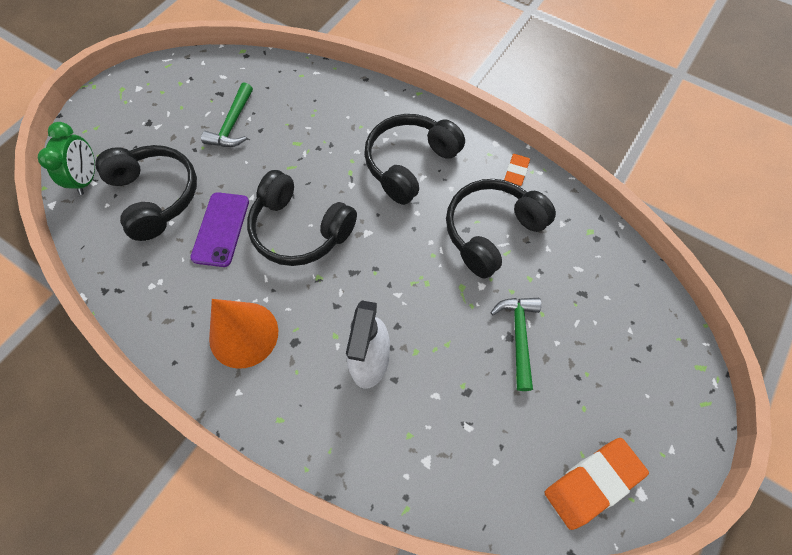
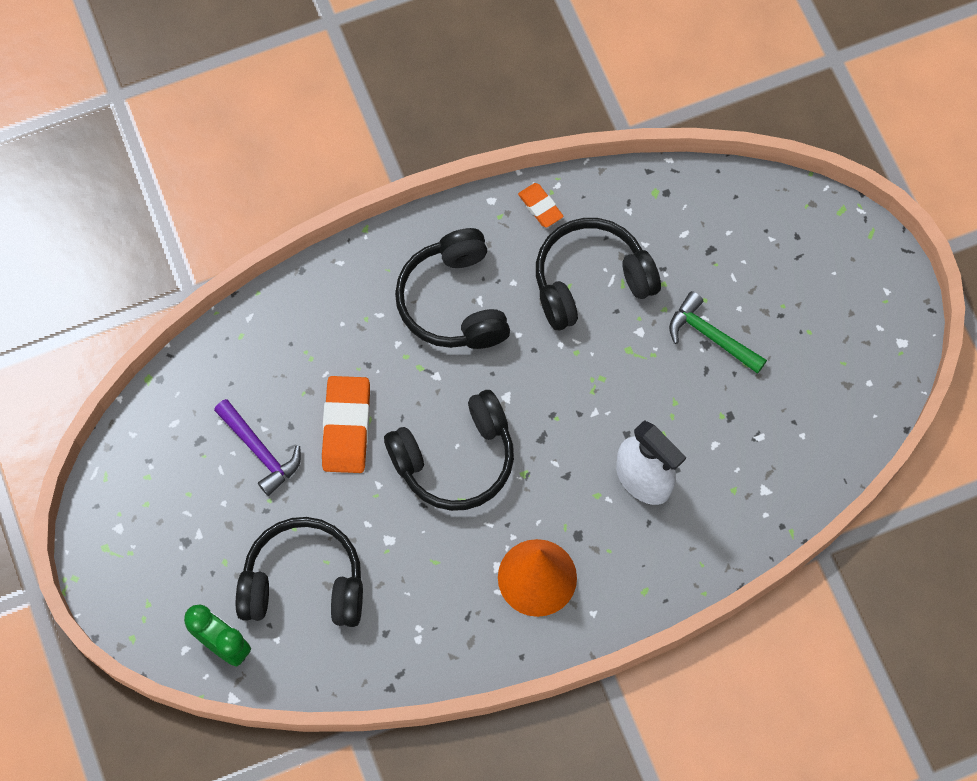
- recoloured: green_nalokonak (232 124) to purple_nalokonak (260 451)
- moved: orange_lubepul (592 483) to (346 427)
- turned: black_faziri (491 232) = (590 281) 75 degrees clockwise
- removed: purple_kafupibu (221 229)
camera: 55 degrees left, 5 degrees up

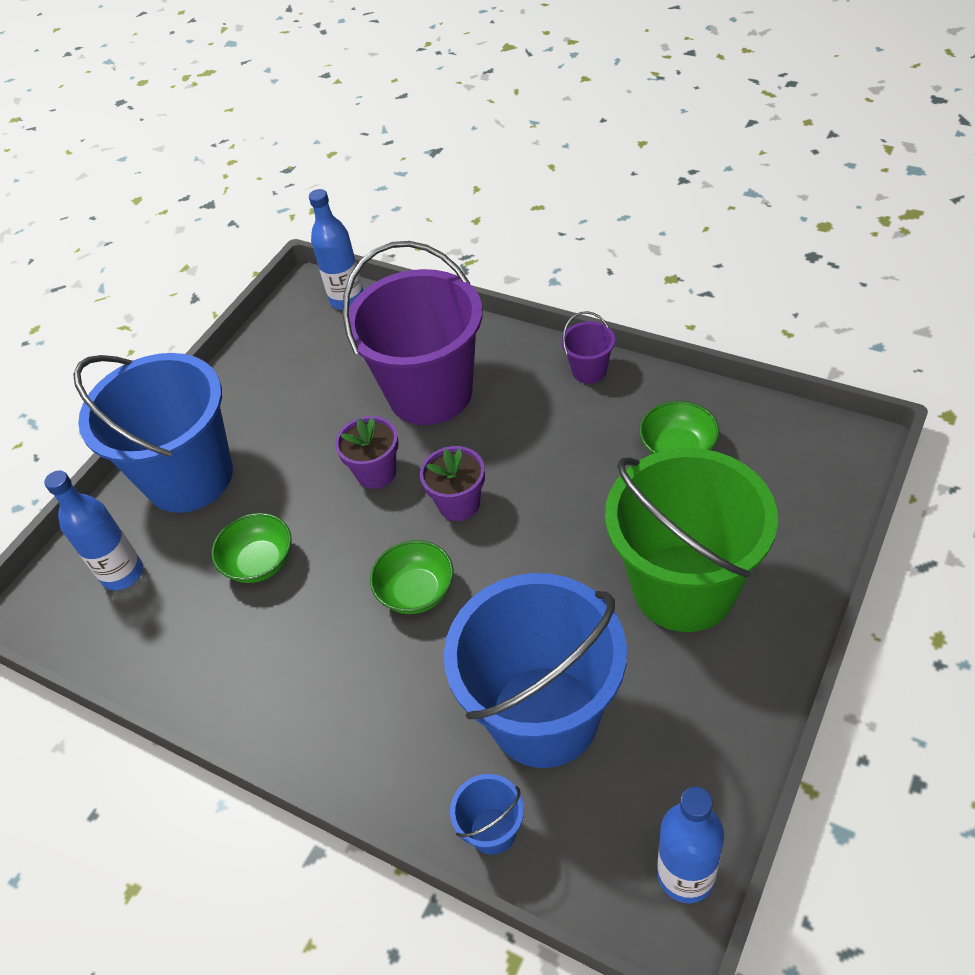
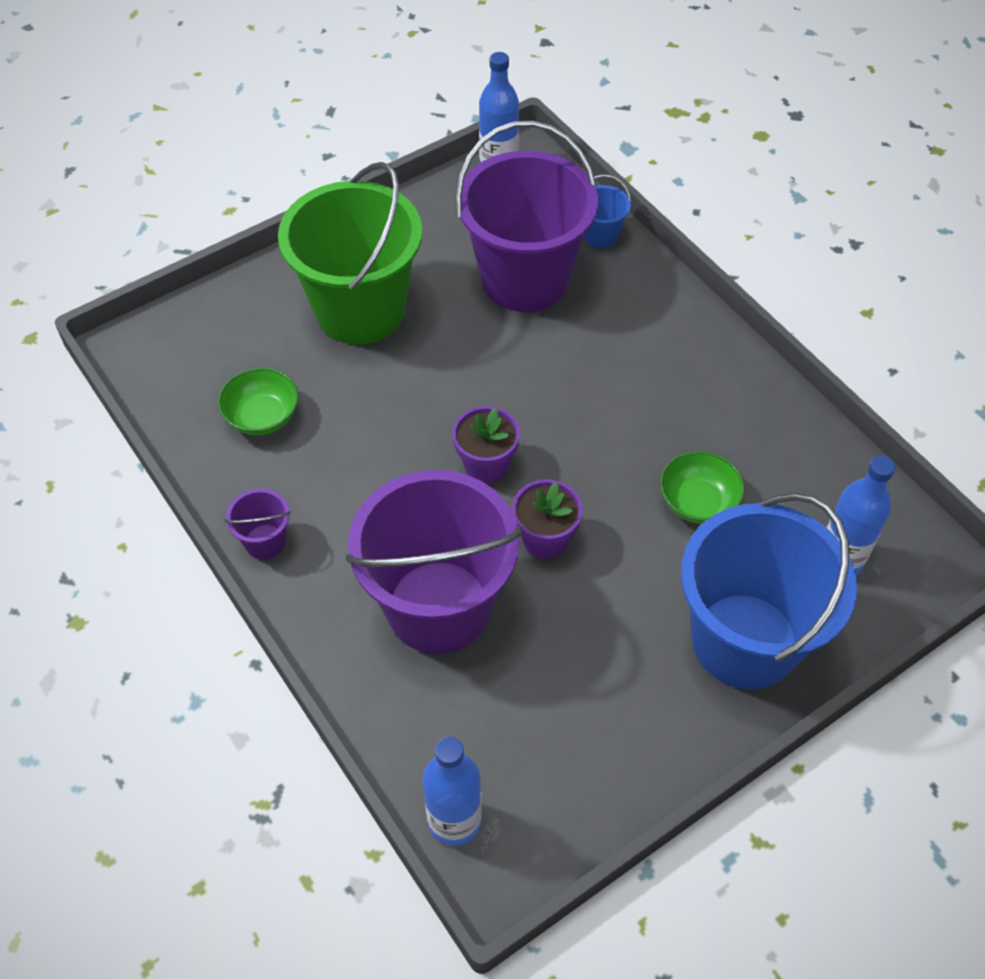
- recoloured: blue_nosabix (544 716) to purple_nosabix (525 279)
- removed: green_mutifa (416 592)
camera: 160 degrees left, 5 degrees up

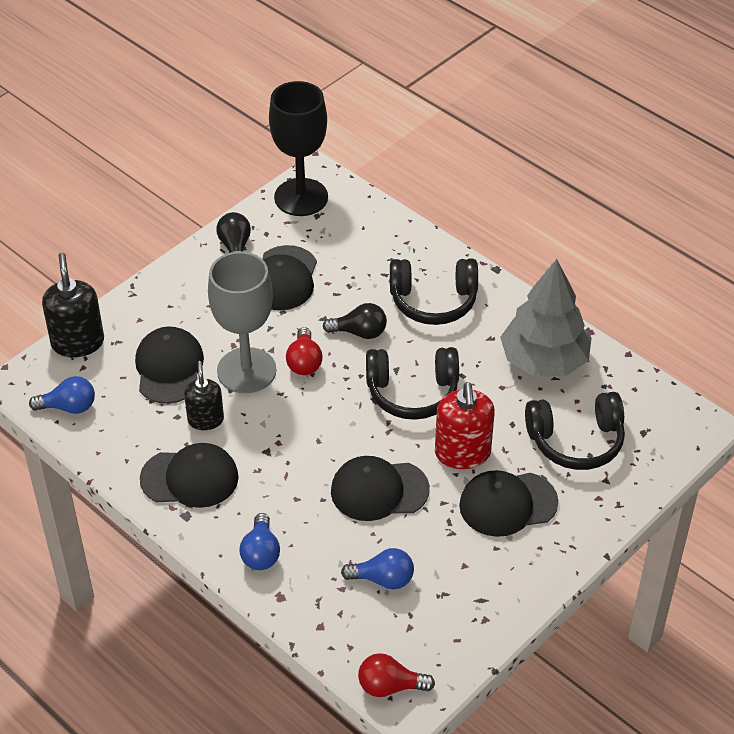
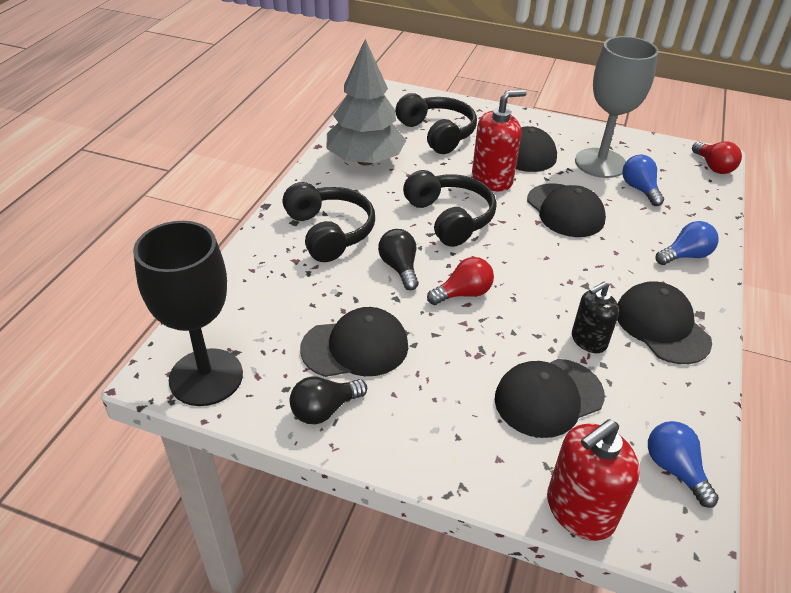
- recoloured: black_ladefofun (78 343) to red_ladefofun (580 510)
- moved: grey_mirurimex (246 370) to (600 163)
camera: 115 degrees left, 5 degrees down

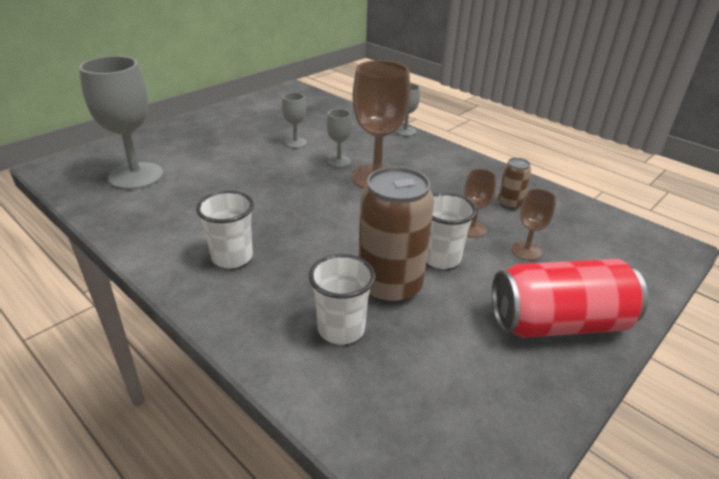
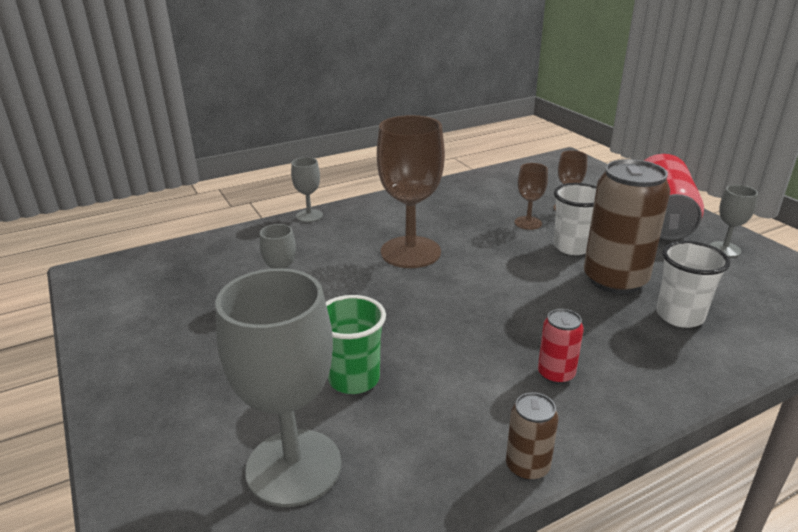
- added: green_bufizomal (354 379)
- moved: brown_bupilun (509 203) to (527 466)
- replaced: white_bufizomal (232 257) to red_bupilun (556 374)
- moved: grey_mirurimex (339 161) to (724 249)
camera: 70 degrees left, 5 degrees down

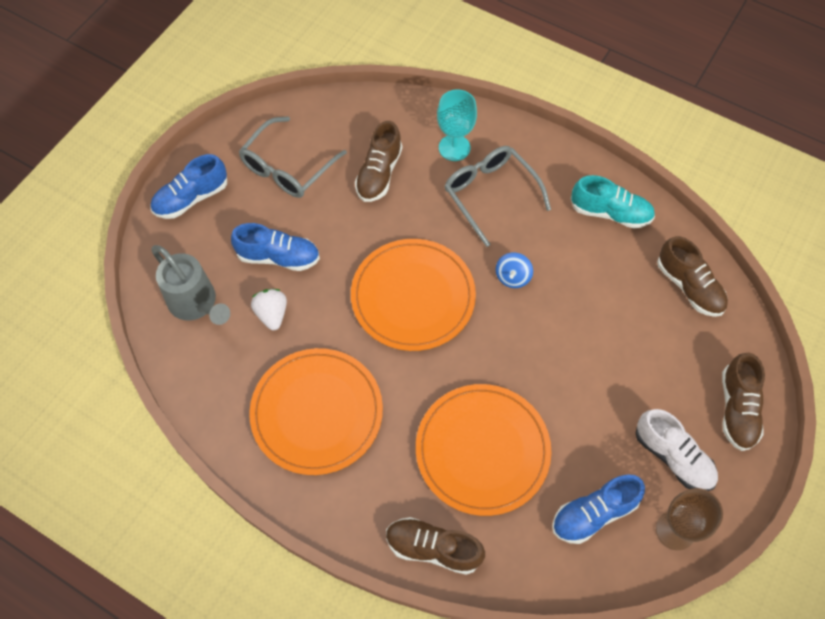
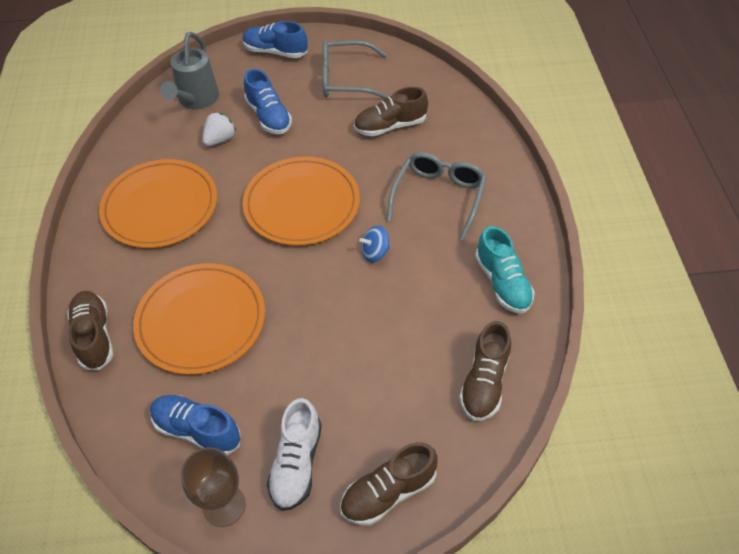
- removed: turquoise_mirurimex (454 148)
camera: 55 degrees right, 10 degrees down

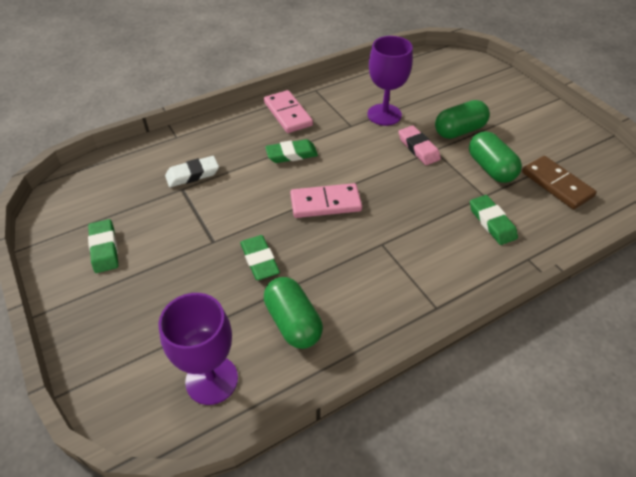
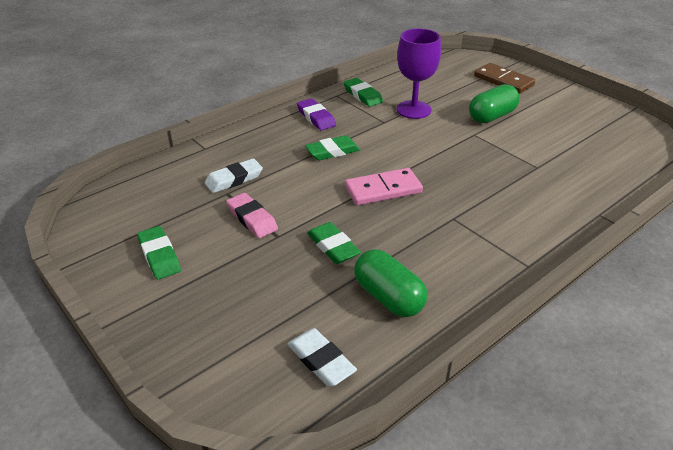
- moved: pink_lubepul (418 148) to (252 219)
- replaced: purple_mirurimex (212 380) to white_lubepul (321 360)
- replaced: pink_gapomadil (288 114) to purple_lubepul (316 118)
- moved: green_lubepul (492 222) to (362 95)
- moved: brown_gapomadil (557 184) to (503 80)
- removed: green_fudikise (490 168)
camera: 10 degrees left, 10 degrees down

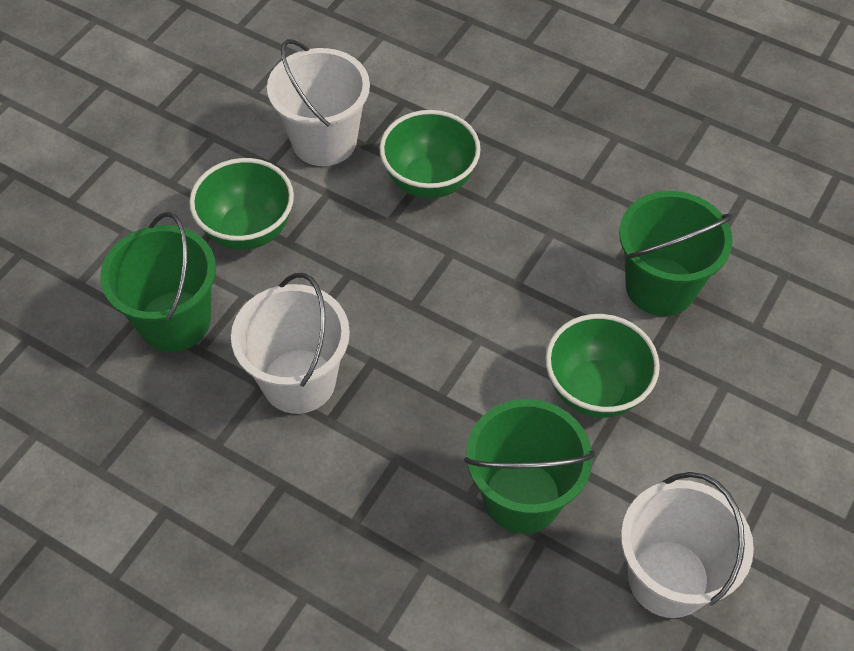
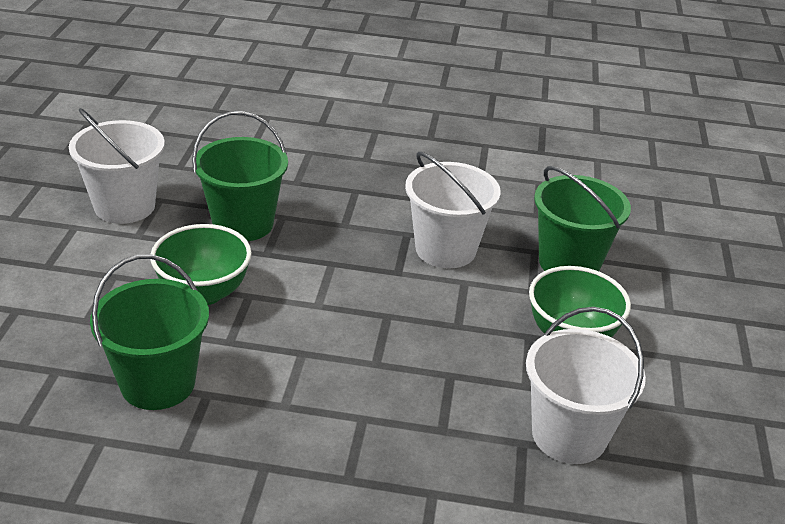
- removed: green_mutifa (429 181)
camera: 155 degrees right, 20 degrees down

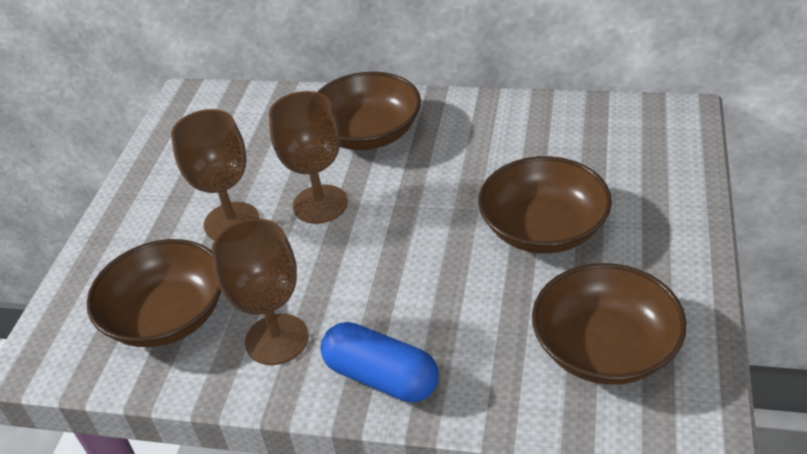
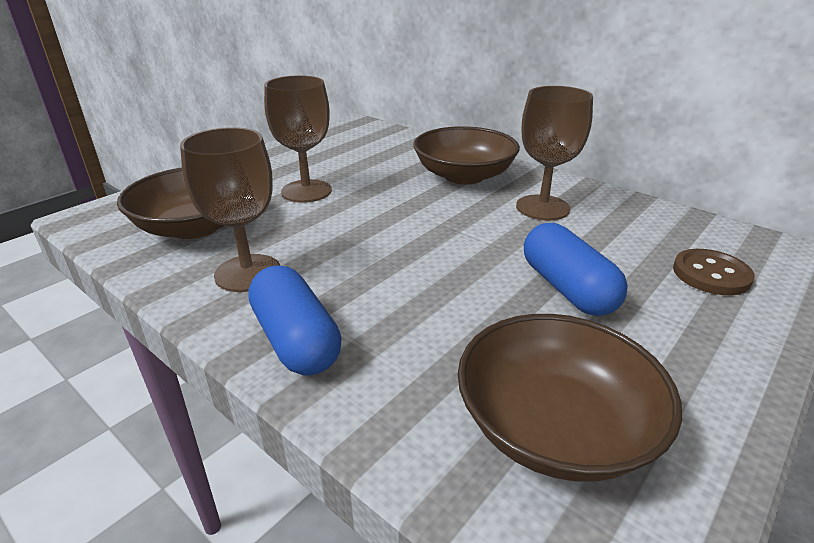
- moved: brown_mirurimex (320 204) to (542 207)
- replaced: brown_mutifa (543 228) to blue_fudikise (567 288)
- added: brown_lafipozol (711 274)
camera: 25 degrees right, 10 degrees down

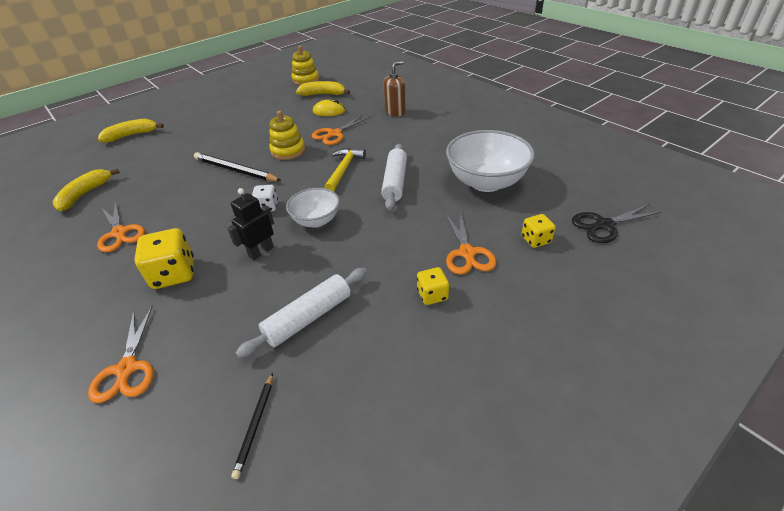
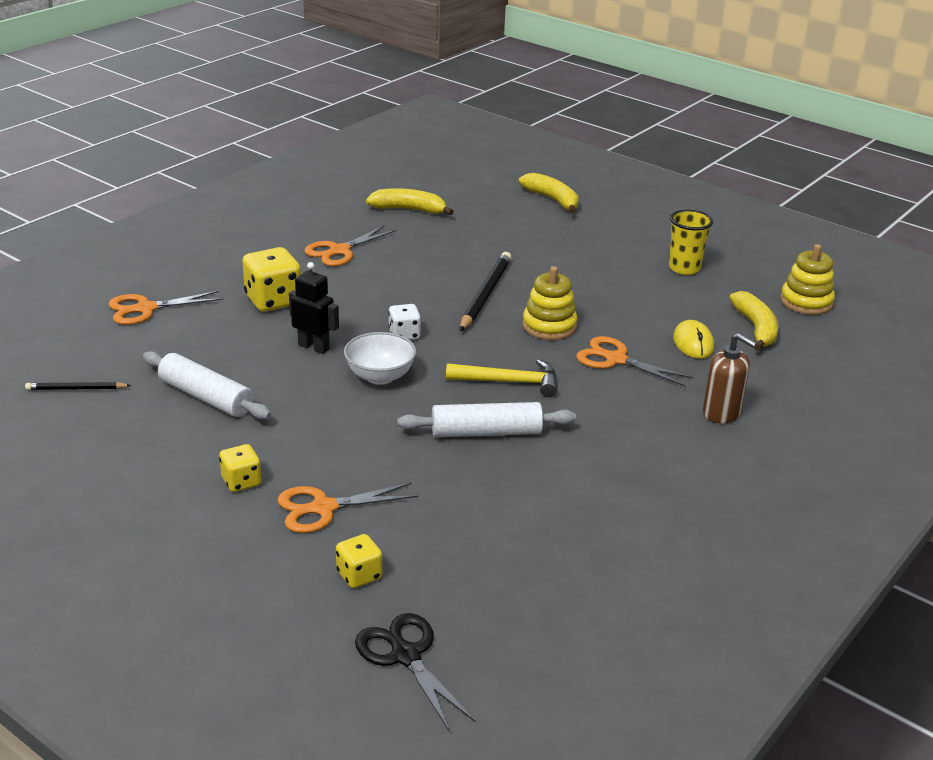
- added: yellow_bufizomal (684 268)
- removed: white_mutifa (486 182)
camera: 75 degrees right, 10 degrees down

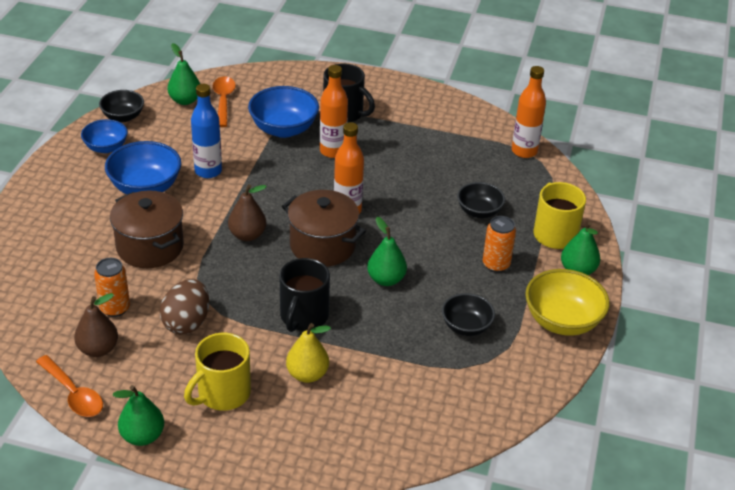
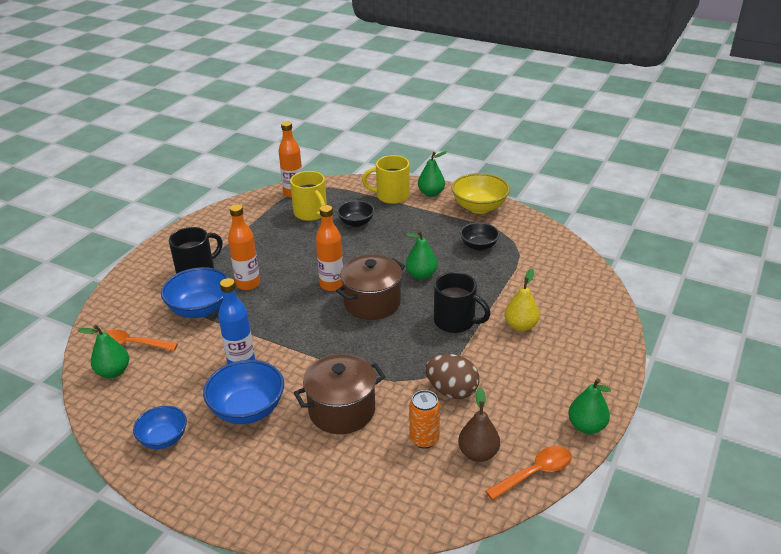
- moved: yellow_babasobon (222 394) to (311 213)
- removed: black_mutifa (123 117)
- removed: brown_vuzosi (247 235)
- removed: orange_bupilun (496 265)
camera: 75 degrees left, 5 degrees down

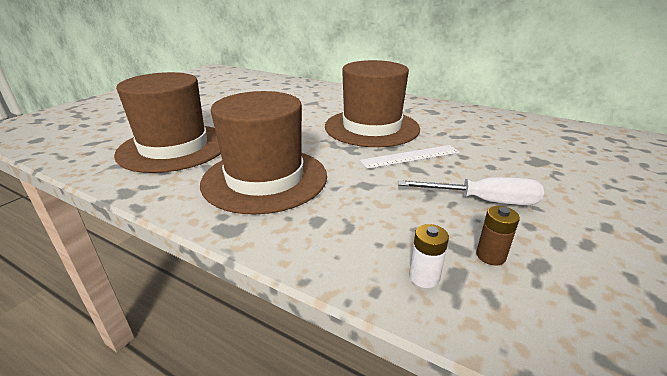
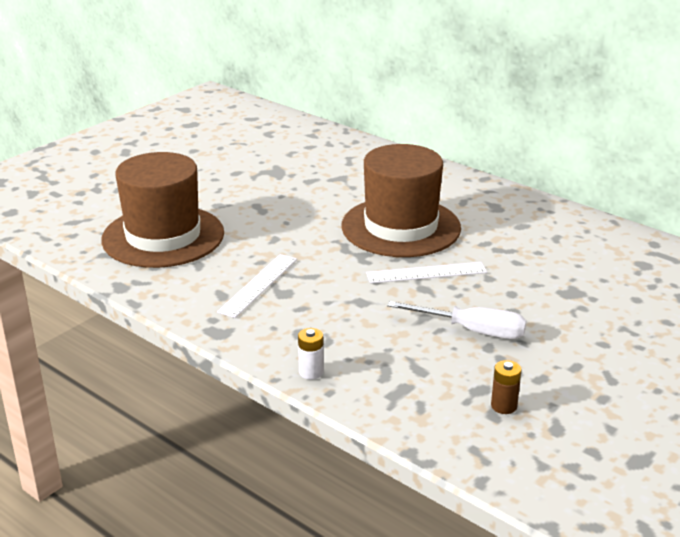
- replaced: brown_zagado (265 179) to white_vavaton (258 285)
- moved: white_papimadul (424 277) to (311 372)
- moved: brown_papimadul (490 256) to (504 406)
camera: 10 degrees right, 0 degrees up

